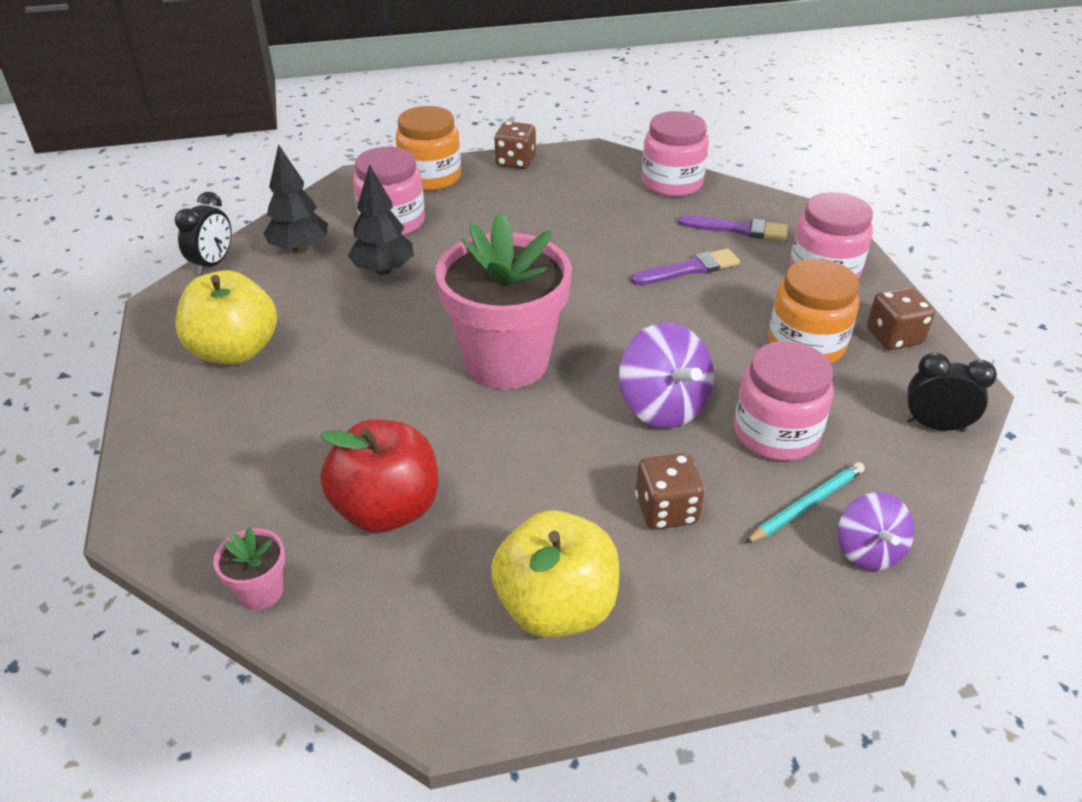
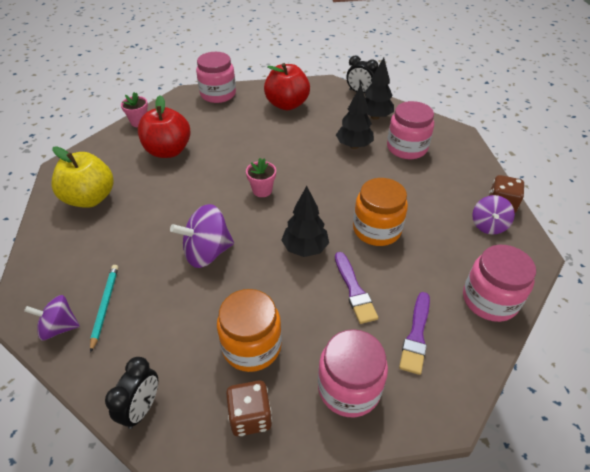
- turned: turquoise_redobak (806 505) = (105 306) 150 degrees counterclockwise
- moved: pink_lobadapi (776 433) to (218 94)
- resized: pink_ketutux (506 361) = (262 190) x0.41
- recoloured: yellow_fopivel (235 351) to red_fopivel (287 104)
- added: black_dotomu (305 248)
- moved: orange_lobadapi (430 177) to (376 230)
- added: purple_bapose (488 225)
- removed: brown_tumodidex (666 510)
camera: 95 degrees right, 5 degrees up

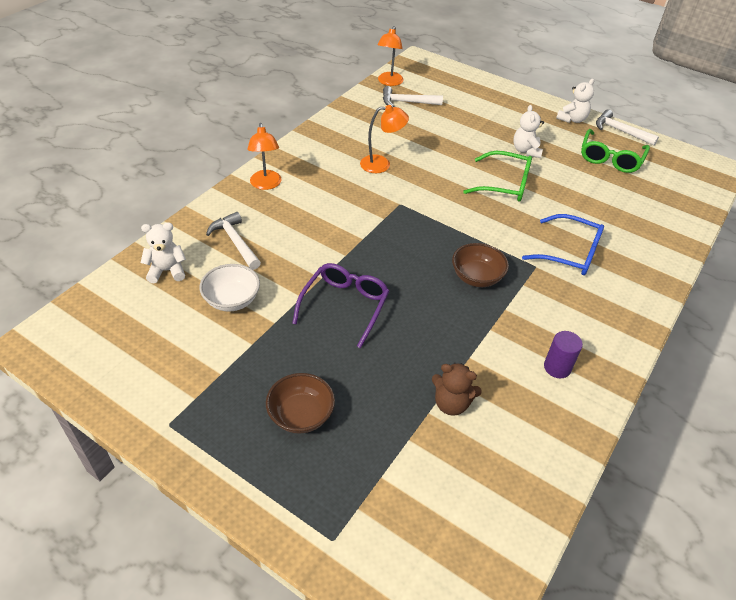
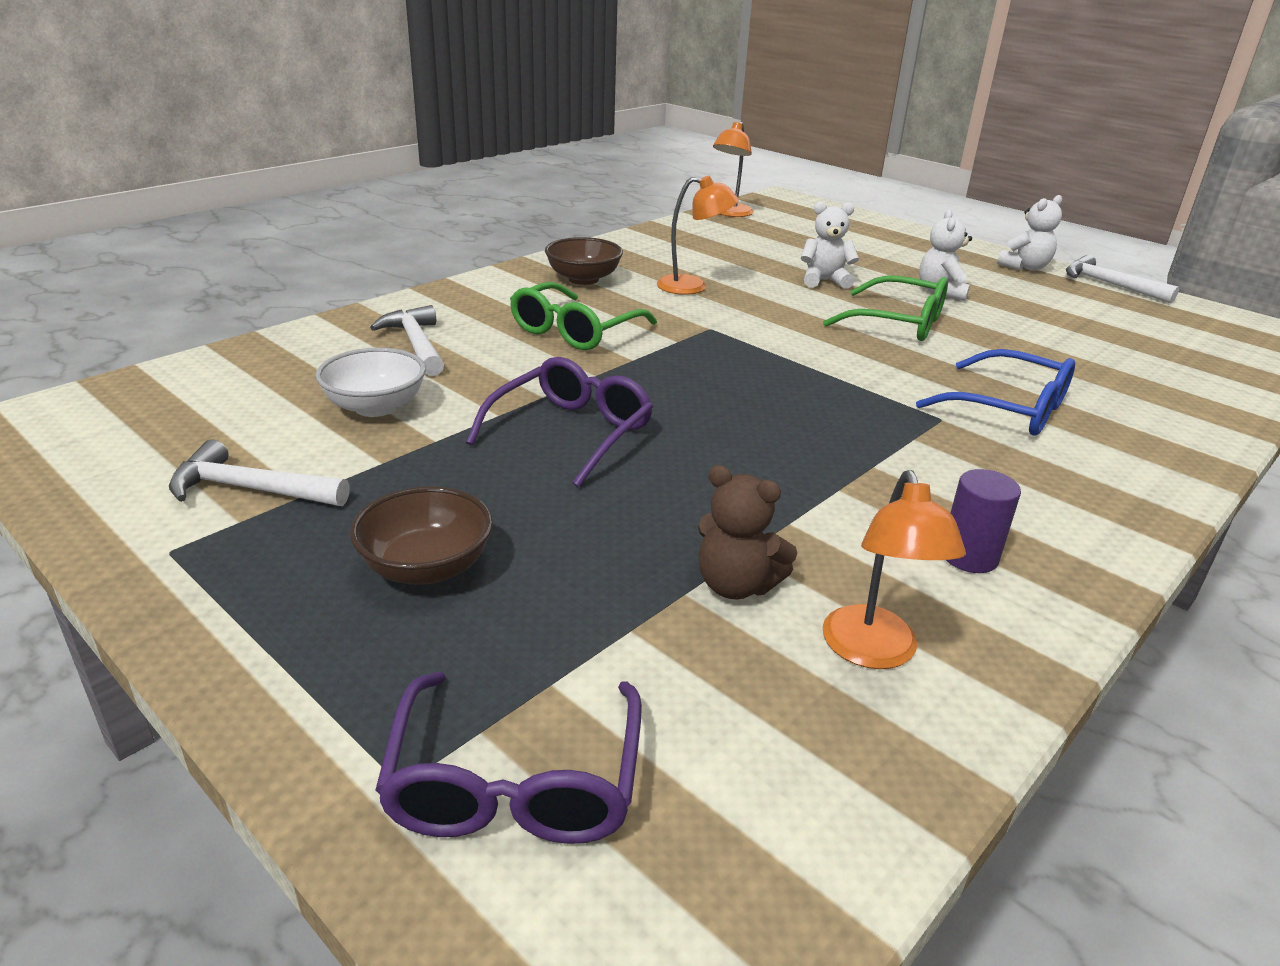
- moved: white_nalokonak (407 102) to (250 489)
- added: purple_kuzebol (515 783)
- moved: green_kuzebol (610 158) to (574 331)
- moved: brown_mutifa (476 277) to (583 279)
- moved: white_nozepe (167 271) to (824 281)
- moved: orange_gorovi (266 184) to (874 652)
camera: 10 degrees right, 15 degrees down

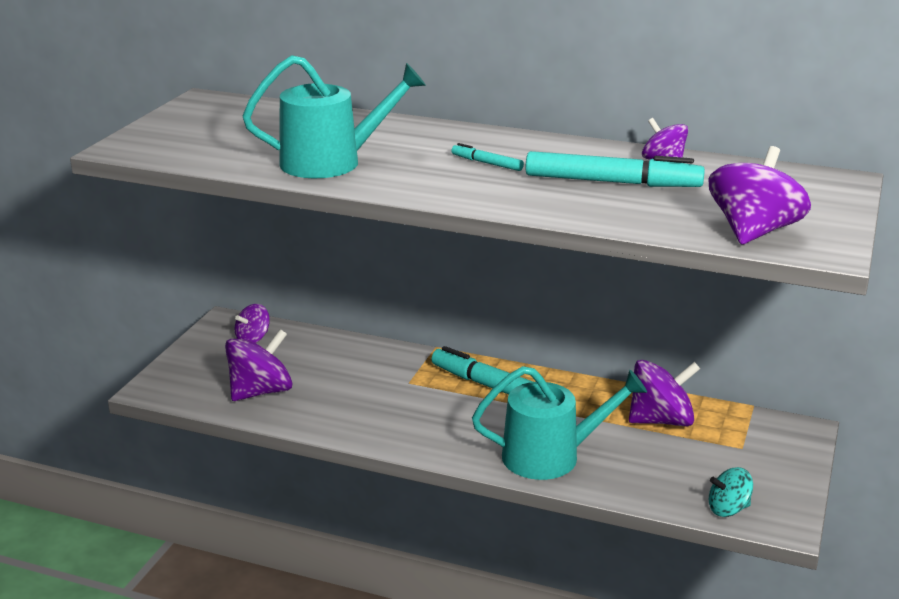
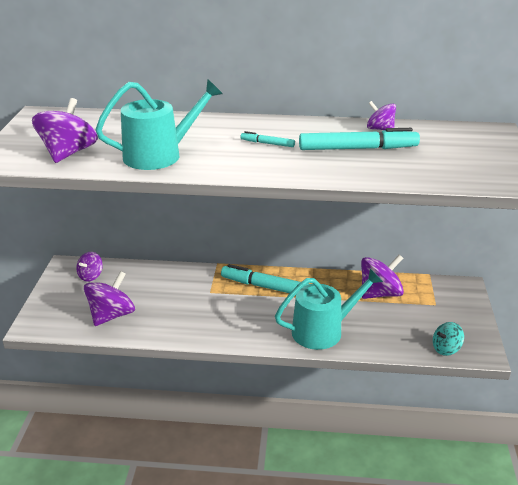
- moved: purple_bapose (753 232) to (68 153)
camera: 15 degrees left, 5 degrees up

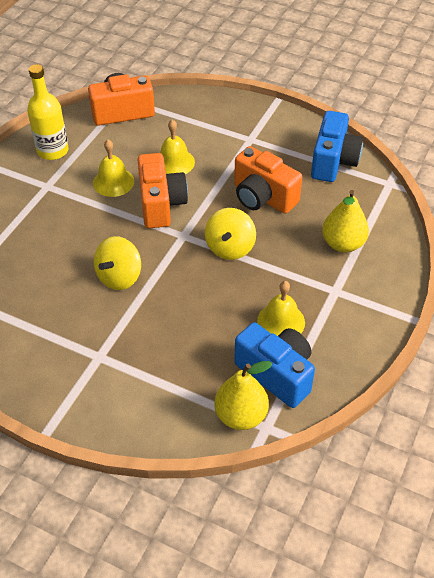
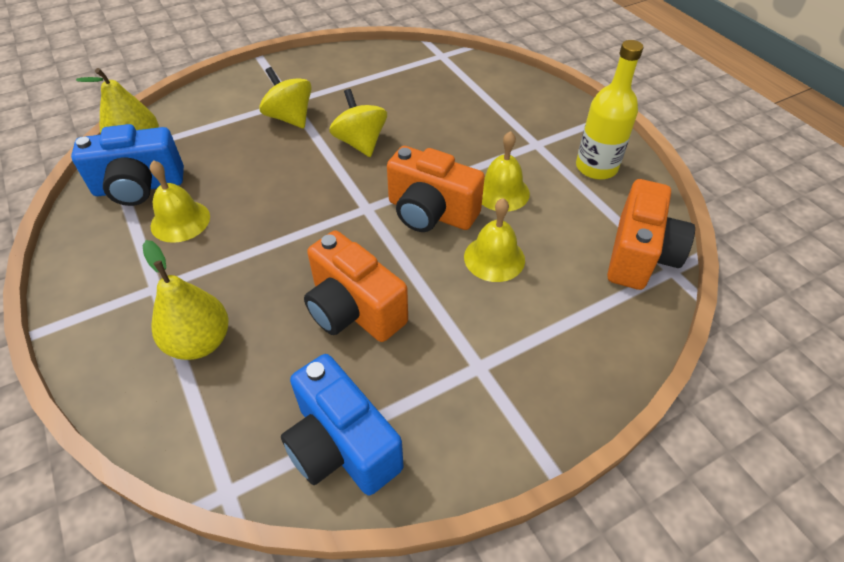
- moved: yellow_bapose (230 247) to (290 118)
- turned: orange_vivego (263 197) = (354 310) 120 degrees counterclockwise
camera: 125 degrees right, 0 degrees up

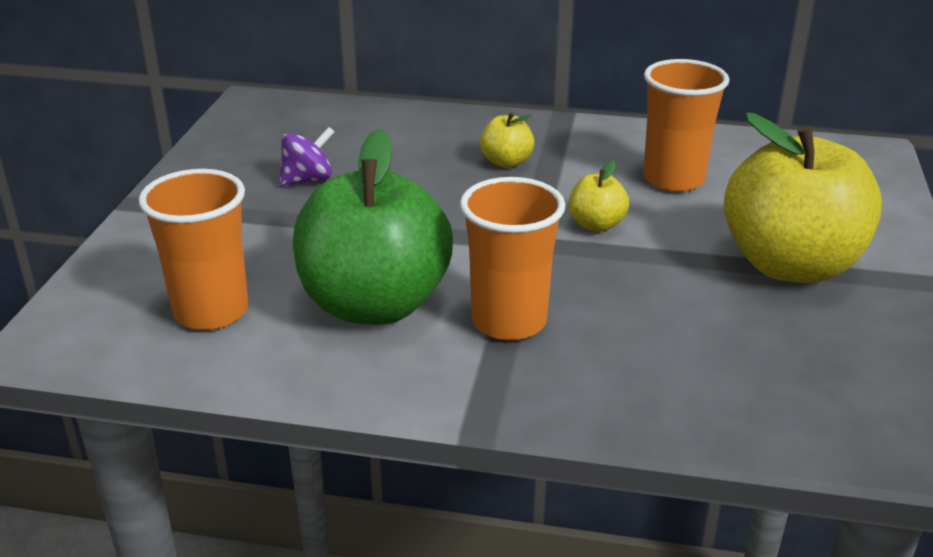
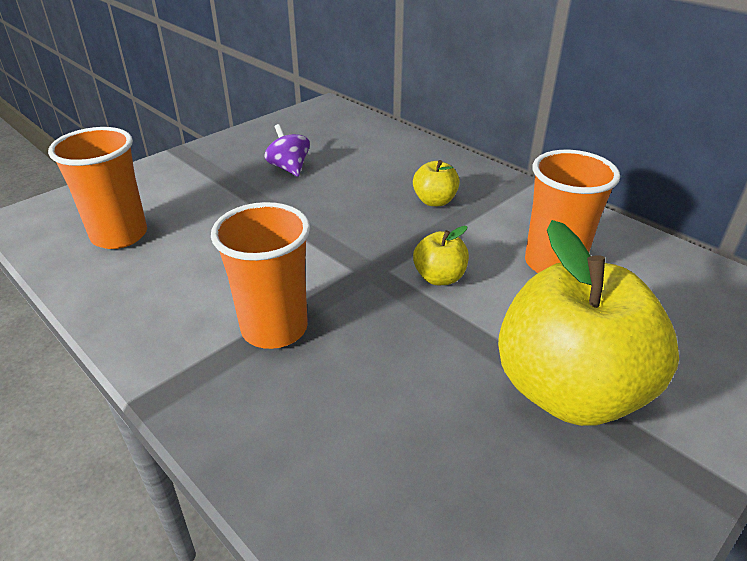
- turned: purple_bapose (308 180) = (289 168) 120 degrees counterclockwise
- removed: green_fopivel (374 305)
camera: 35 degrees right, 5 degrees up

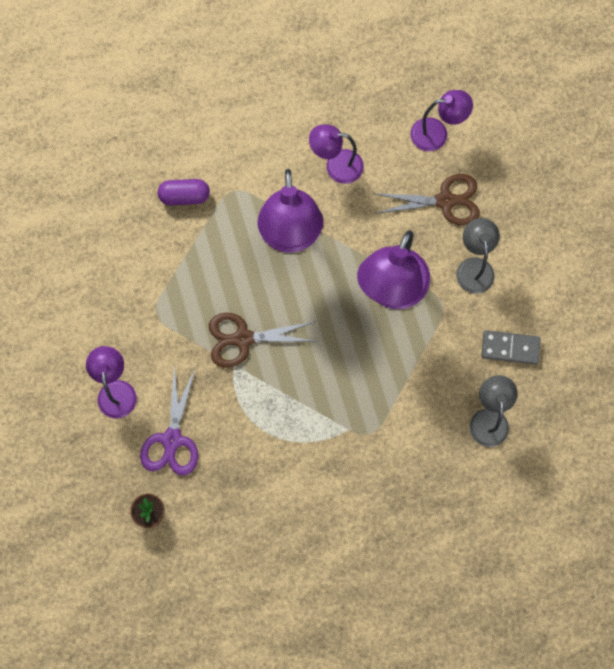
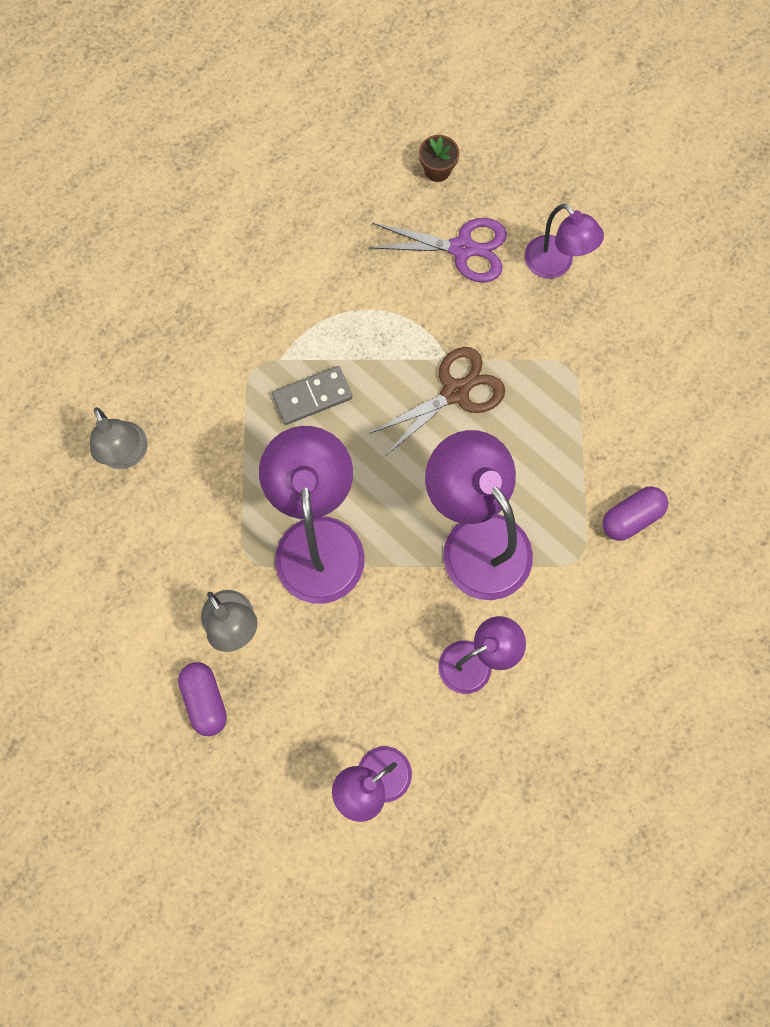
- added: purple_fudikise (205 700)
- moved: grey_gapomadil (510 348) to (312 396)
- turned: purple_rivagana (172 440) = (462 249) 120 degrees clockwise
- removed: brown_rivagana (445 201)
camera: 150 degrees right, 0 degrees up

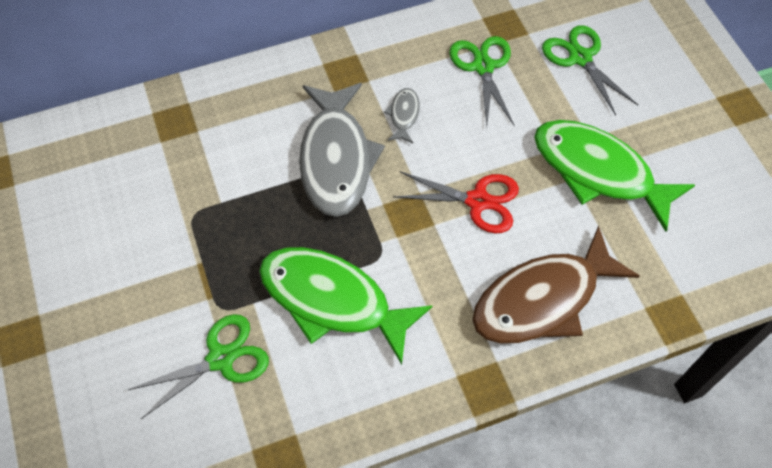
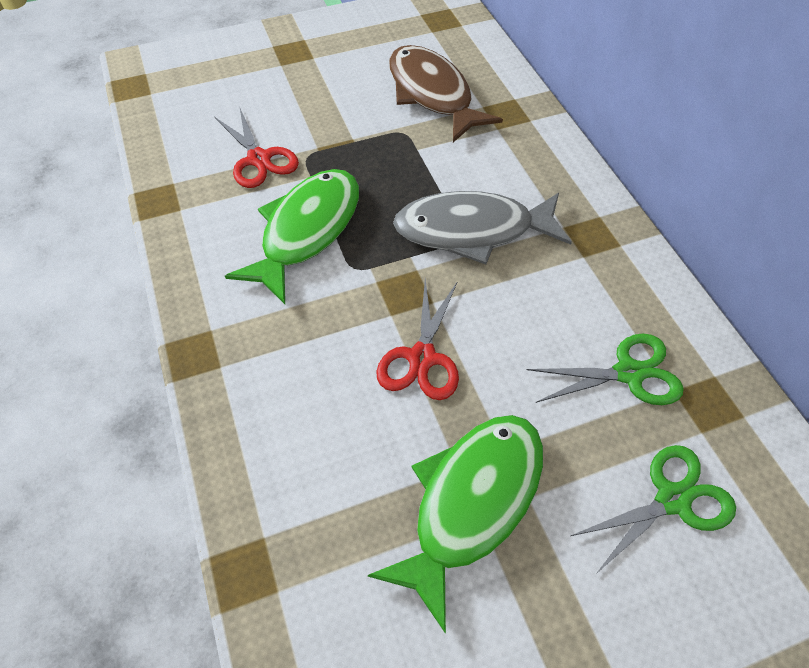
- recoloured: green_rivagana (220 359) to red_rivagana (259 159)
- moved: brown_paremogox (543 299) to (432 94)
- removed: grey_paremogox (404 115)
camera: 90 degrees right, 5 degrees down

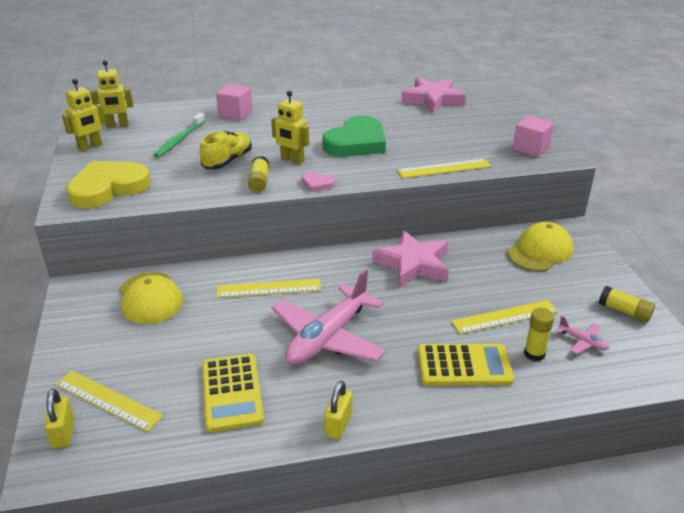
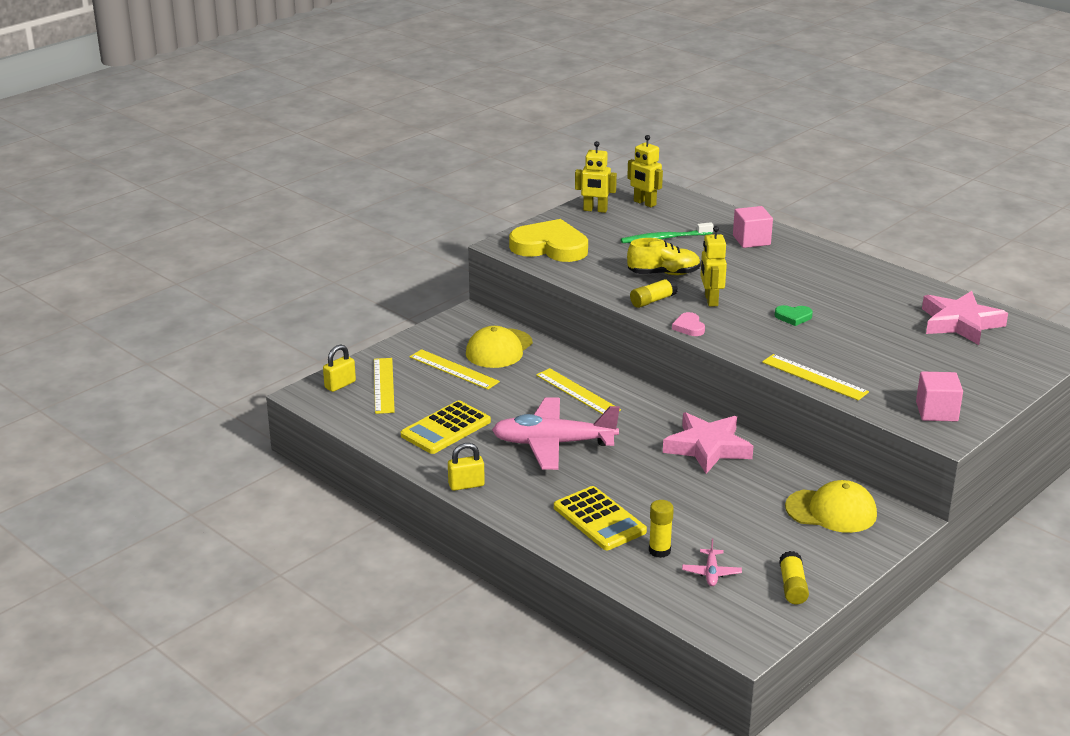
- moved: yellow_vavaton (504 317) to (454 369)
- resized: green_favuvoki (356 142) = (793 317) x0.43
camera: 55 degrees right, 5 degrees down

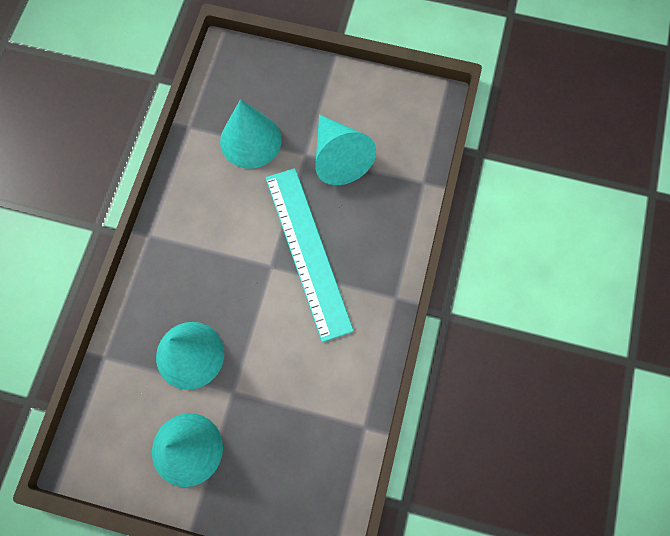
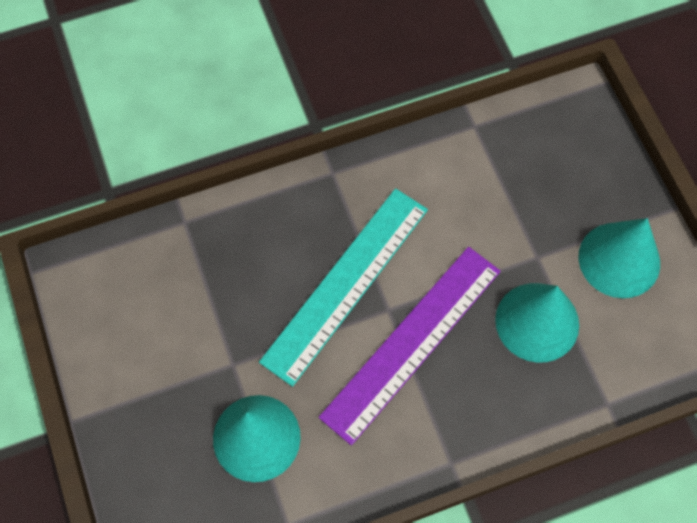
- added: purple_vavaton (412 342)
- removed: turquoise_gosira (338 157)
camera: 125 degrees left, 5 degrees down

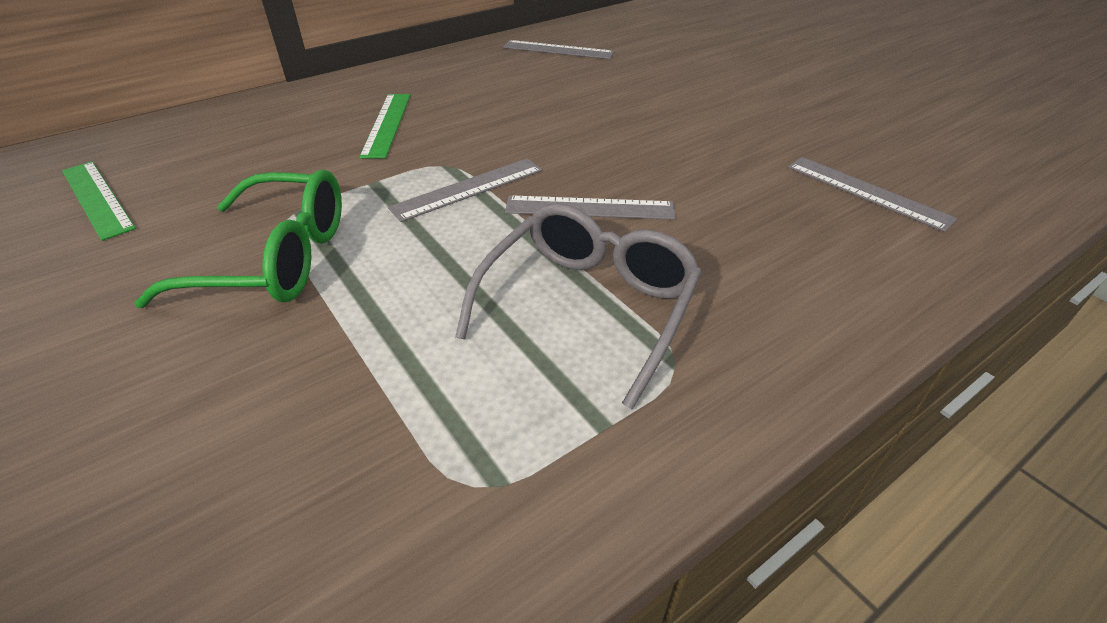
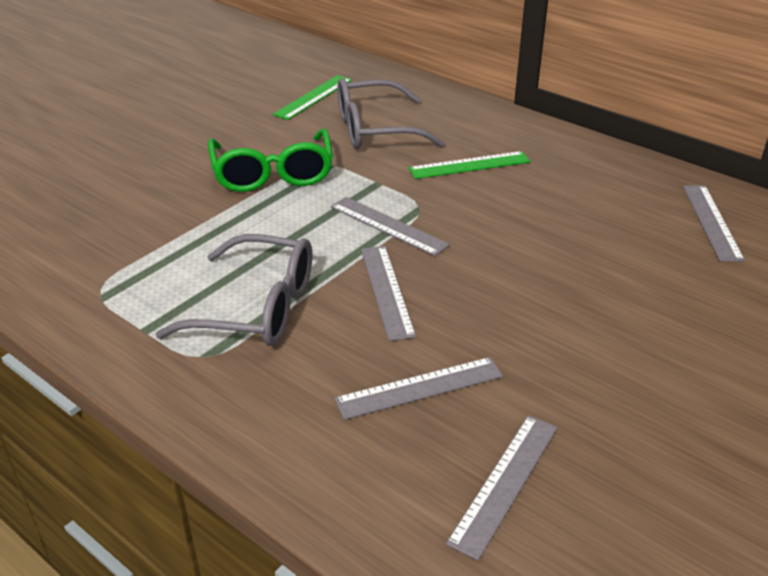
- added: grey_vavaton (419 388)
- added: grey_kuzebol (374 129)
camera: 75 degrees right, 5 degrees down

